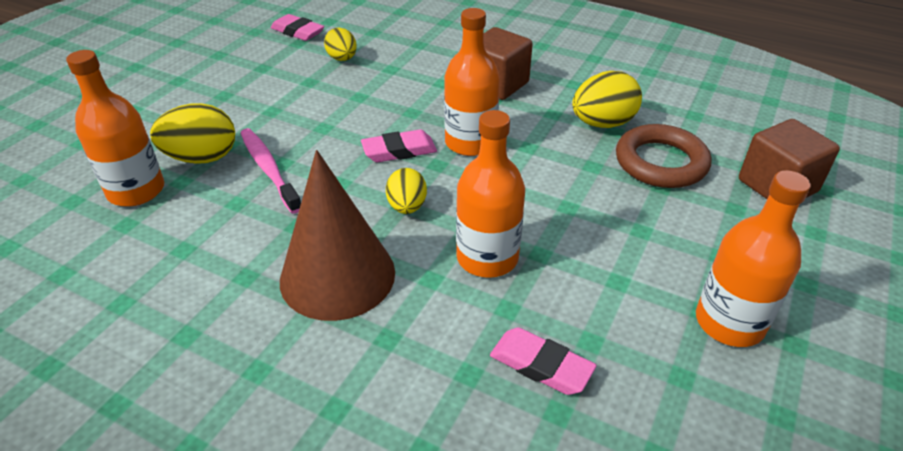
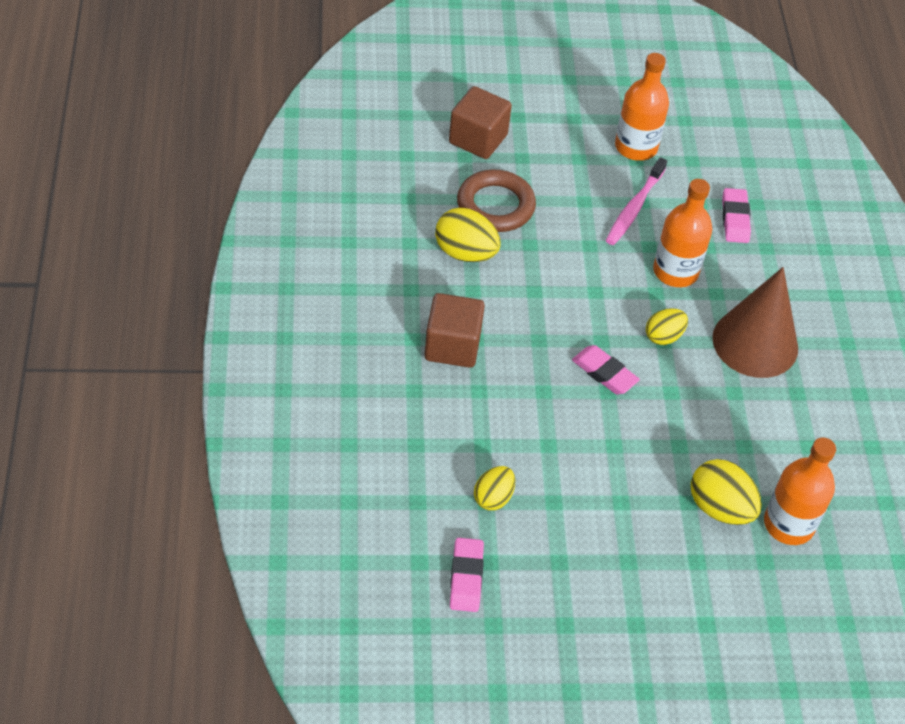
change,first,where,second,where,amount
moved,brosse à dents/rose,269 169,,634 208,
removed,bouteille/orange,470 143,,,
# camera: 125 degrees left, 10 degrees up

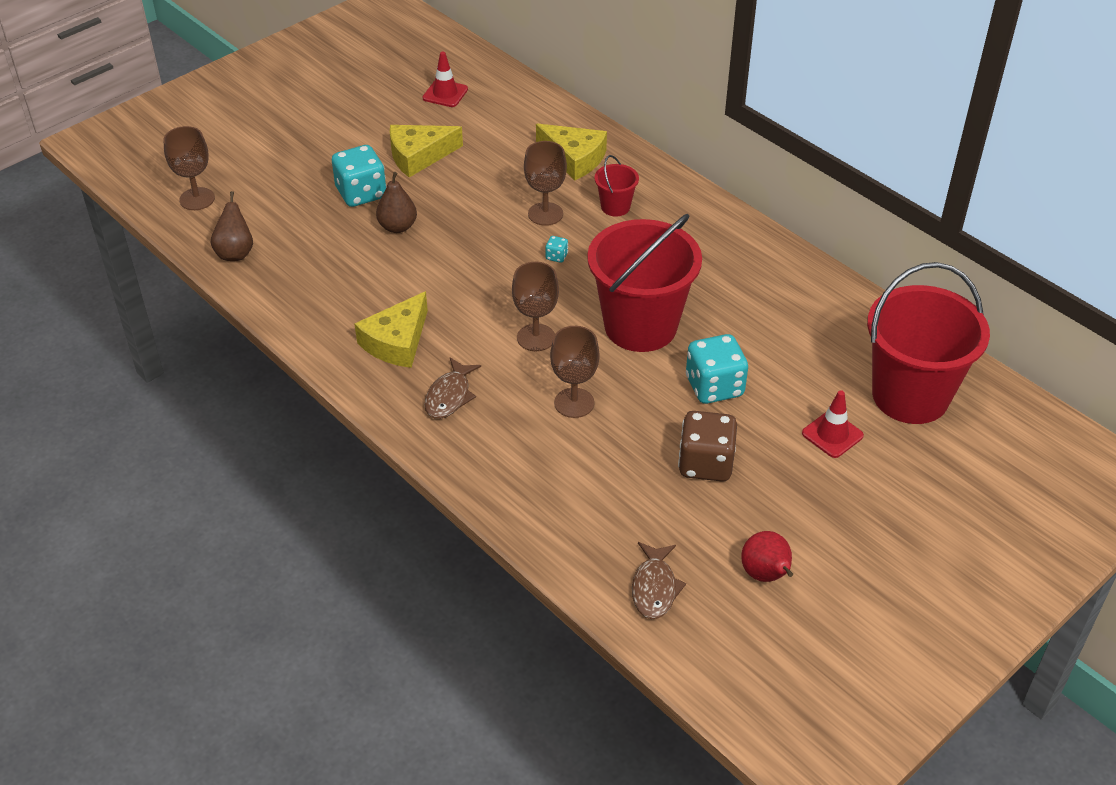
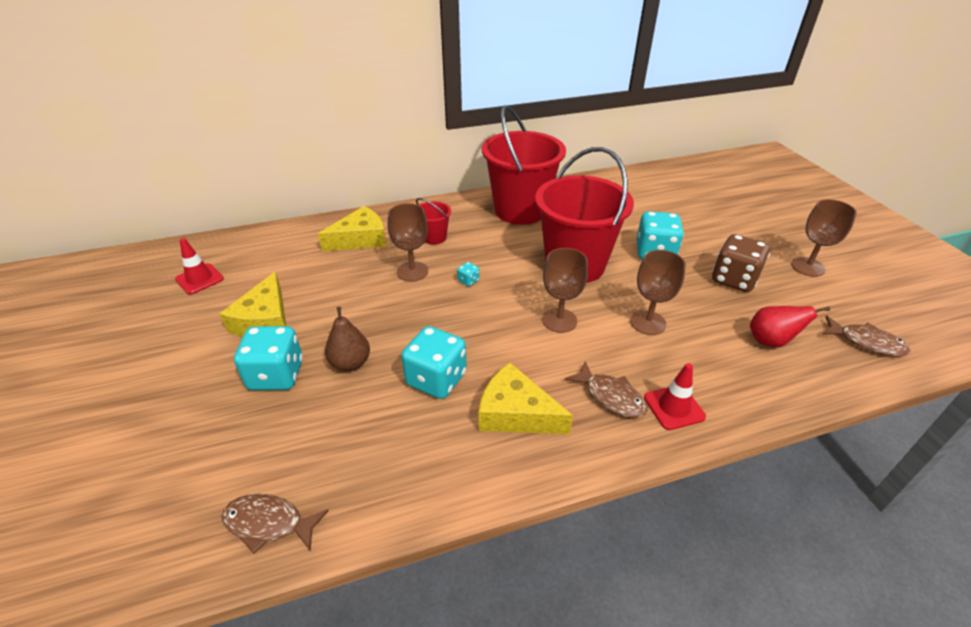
change,first,where,second,where,amount
replaced,poire/marron,235 253,poisson/marron,269 523,
added,,,dé/turquoise,436 379,
turned,fromage/jaune,397 341,,516 413,150 degrees clockwise
moved,seau/rouge,910 396,,520 210,
moved,cône de chantier/rouge,832 434,,674 407,
moved,poire/rouge,766 575,,770 341,
moved,verre à pied/marron,197 199,,807 267,
# camera: 65 degrees left, 5 degrees down

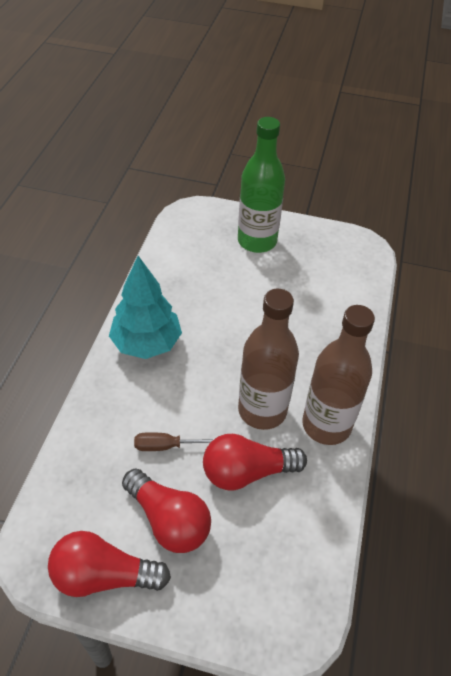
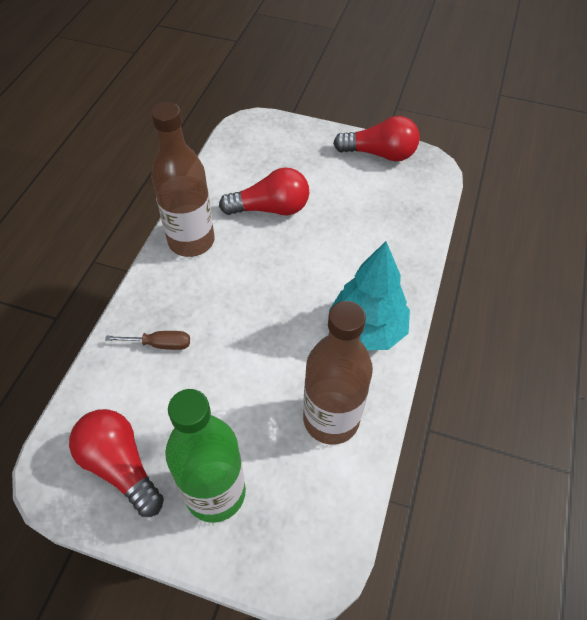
change,first,where,second,where,amount
moved,ampoule/rouge,169 520,,120 466,
moved,tournevis/marron,165 446,,160 344,
moved,bouteille/marron,262 410,,331 419,
# camera: 175 degrees left, 5 degrees up

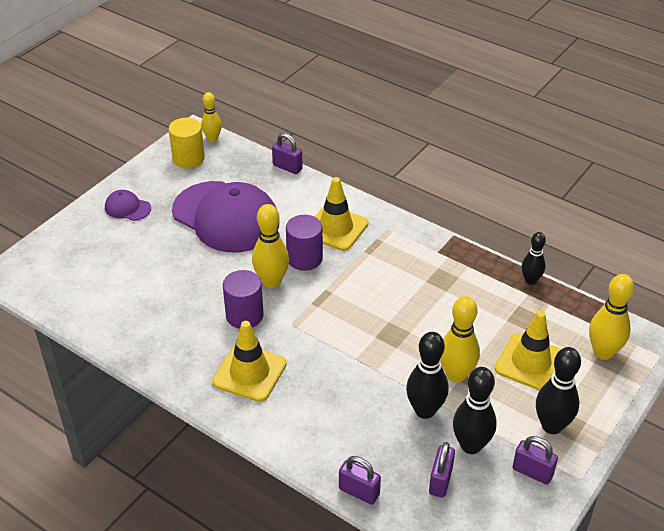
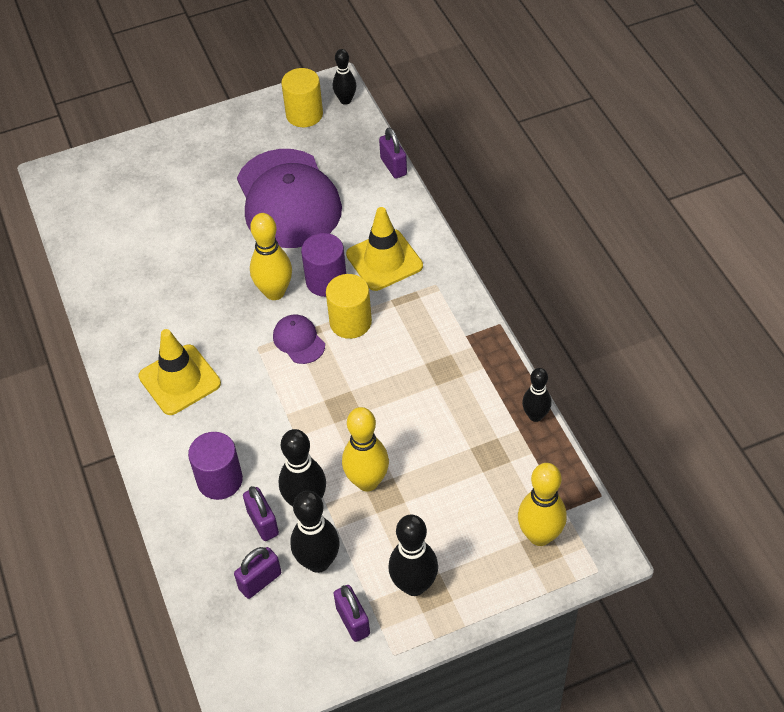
change,first,where,second,where,amount
moved,cylindre/violet,244 315,,220 480,
moved,cadenas/violet,359 492,,263 523,
moved,casquette/violet,127 208,,299 340,
added,,,cylindre/jaune,350 322,
recoloured,quille/jaune,212 139,quille/noir,345 100,
removed,cône de chantier/jaune,530 362,,,
# camera: 35 degrees right, 10 degrees up

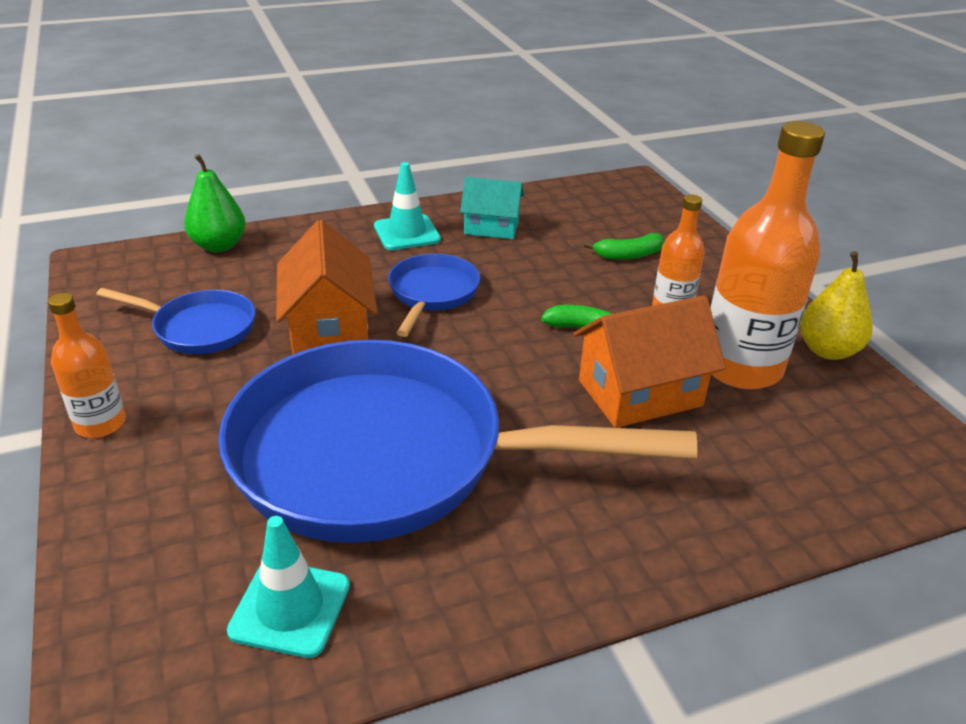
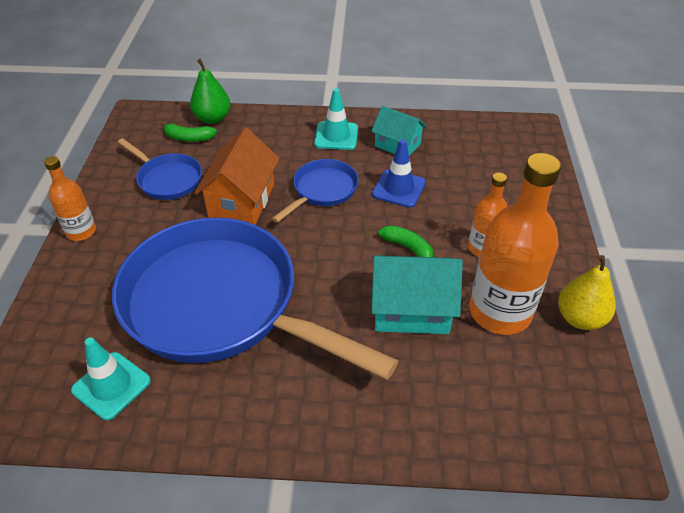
change,first,where,second,where,amount
moved,banane/vert,628 255,,188 138,
recoloured,maison/orange,640 393,maison/turquoise,411 310,
added,,,cône de chantier/bleu,398 188,
# camera: 25 degrees right, 10 degrees up

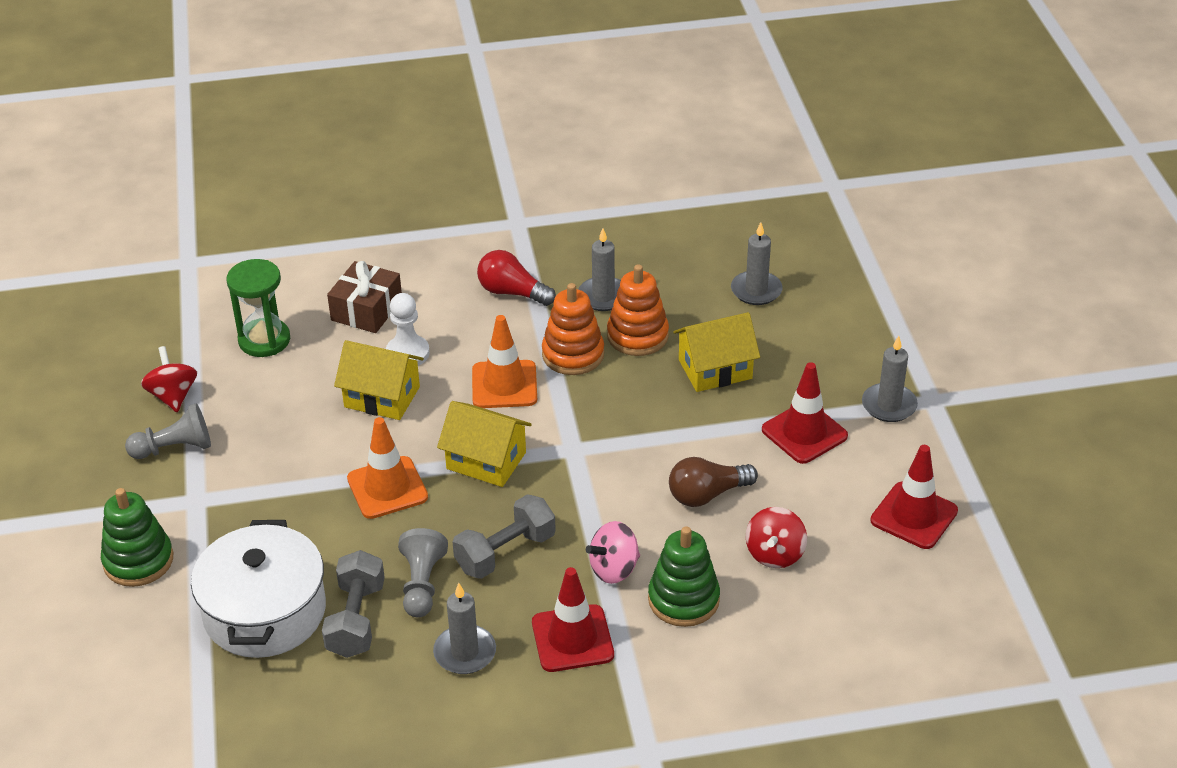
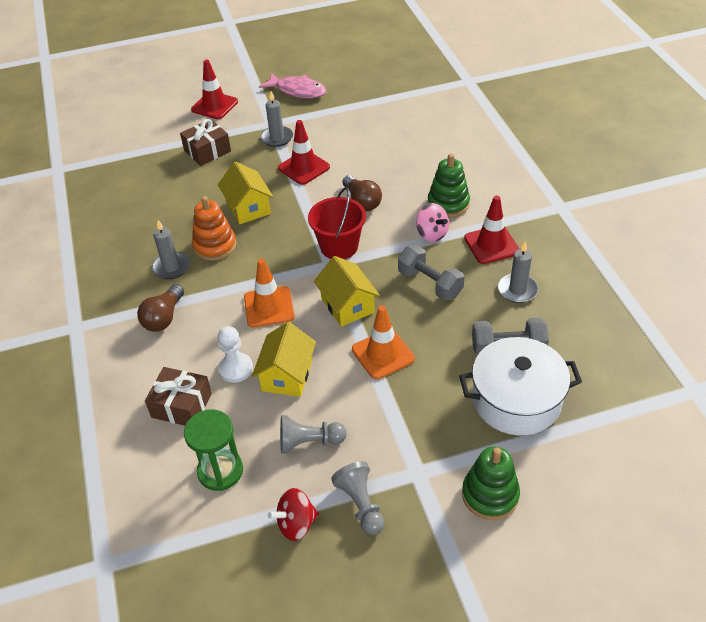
change,first,where,second,where,amount
recoloured,ampoule/rouge,512 292,ampoule/marron,164 317,
added,,,cadeau/marron,207 151,
moved,cône de chantier/rouge,914 516,,214 106,
added,,,poisson/rose,298 91,
moved,pion/gris,422 584,,309 442,
added,,,seau/rouge,339 246,
turned,maison/jaune,486 460,,347 305,45 degrees counterclockwise
removed,jouet à empiler/orange,573 354,,,
removed,bougie/gris,756 290,,,
removed,toupie/rouge,775 554,,,
# camera: 95 degrees left, 5 degrees up

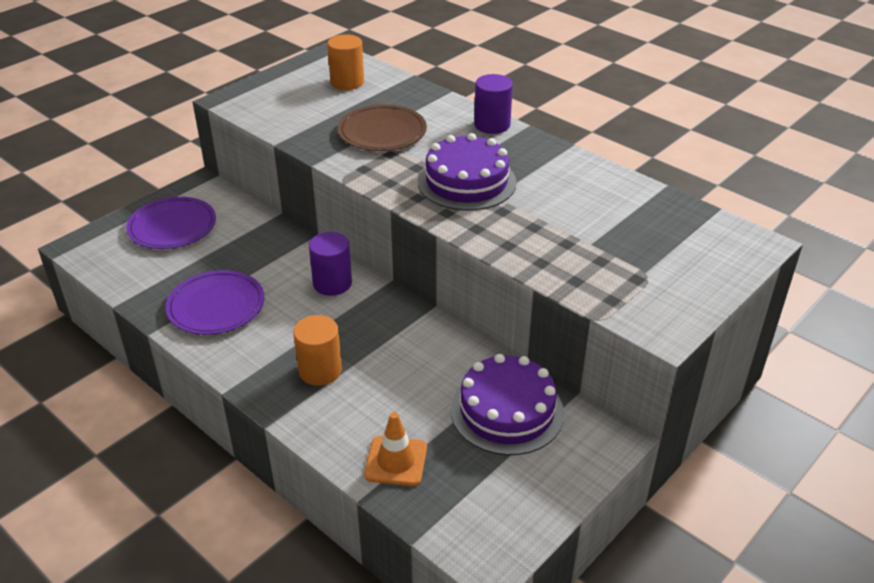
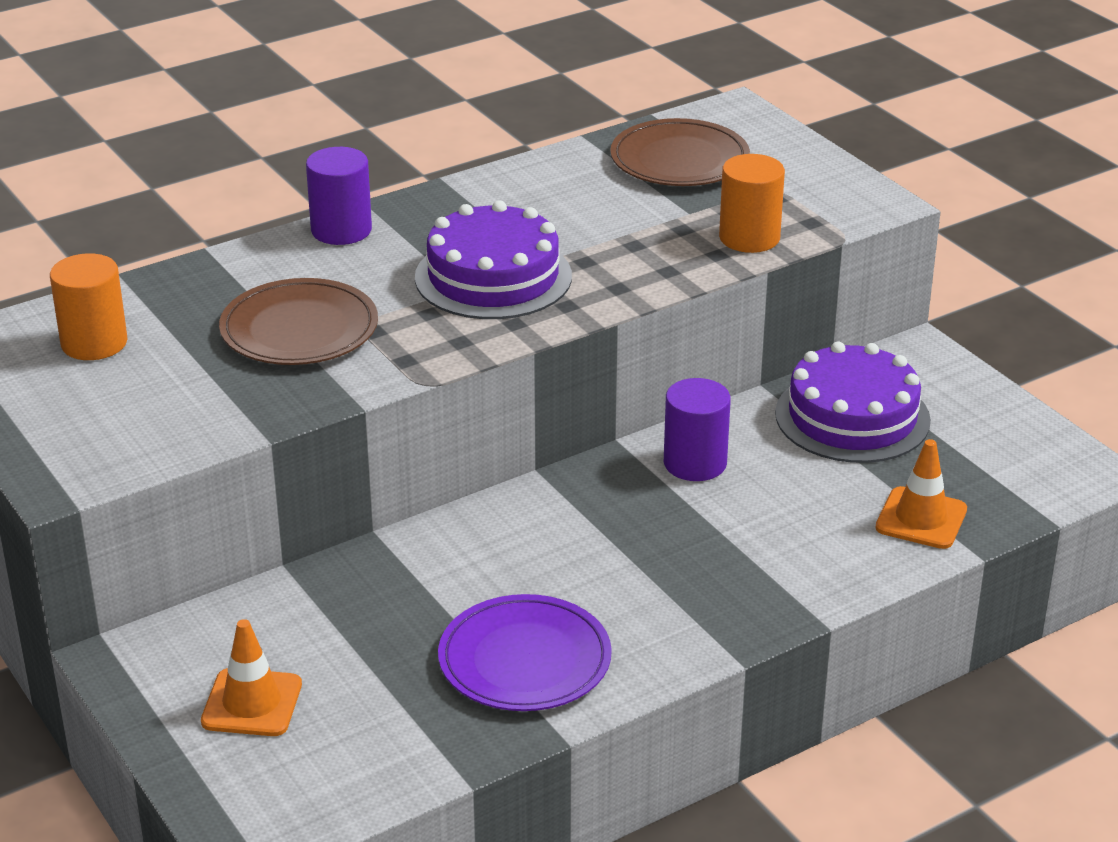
change,first,where,second,where,amount
replaced,assiette/violet,172 227,cône de chantier/orange,252 703,
added,,,assiette/marron,679 160,
moved,cylindre/violet,332 283,,695 463,
moved,cylindre/orange,320 370,,749 238,
# camera: 75 degrees left, 5 degrees down

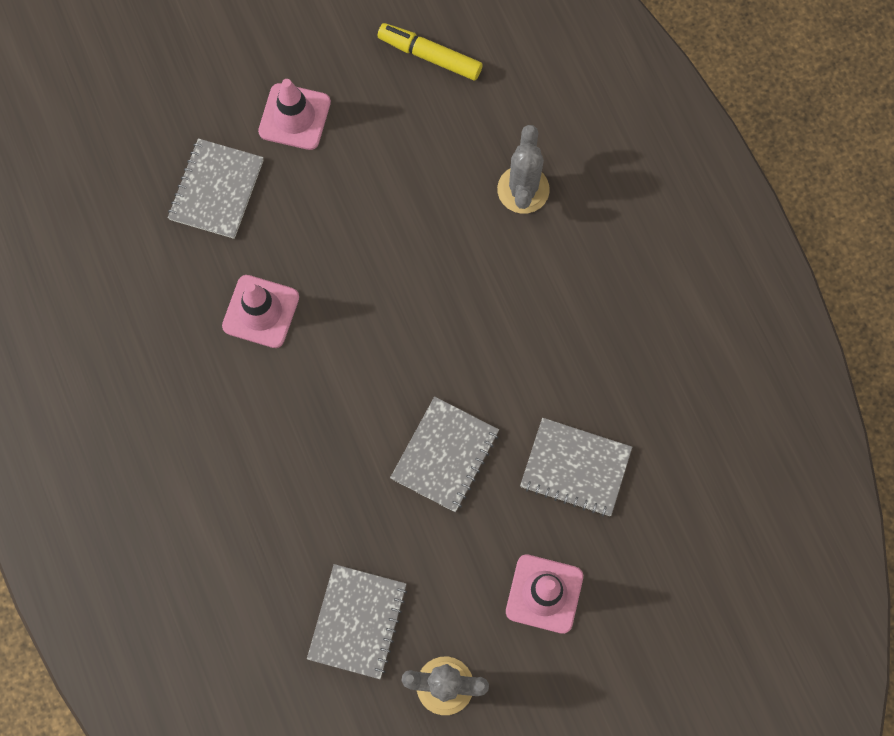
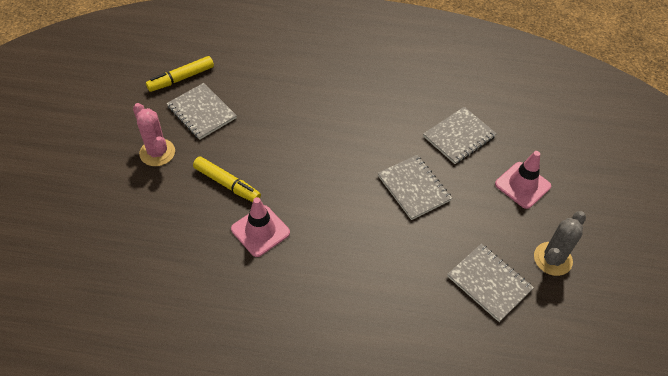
change,first,where,second,where,amount
replaced,cône de chantier/rose,294 117,cactus/rose,157 152,
moved,carnet/gris,216 190,,202 112,
added,,,feutre/jaune,227 183,
removed,cactus/gris,523 189,,,
# camera: 60 degrees left, 20 degrees down

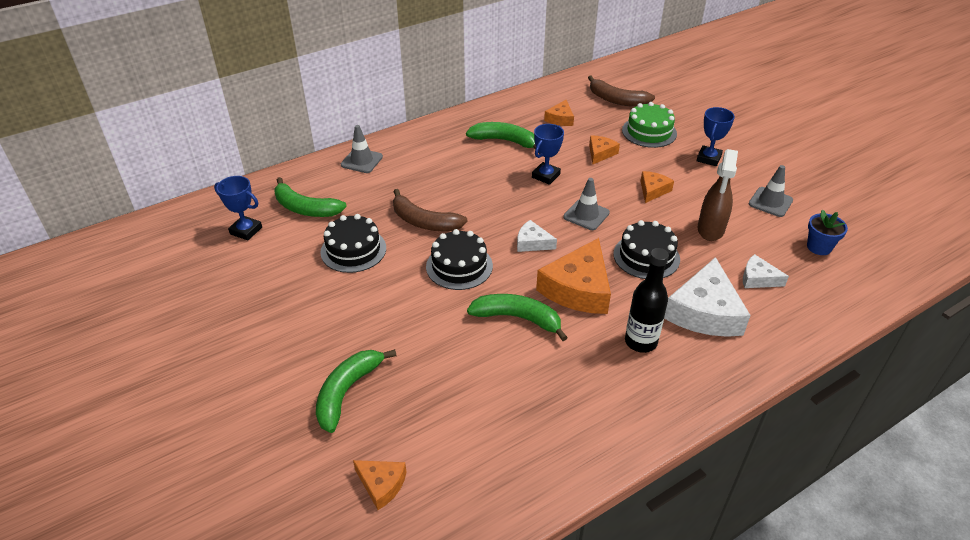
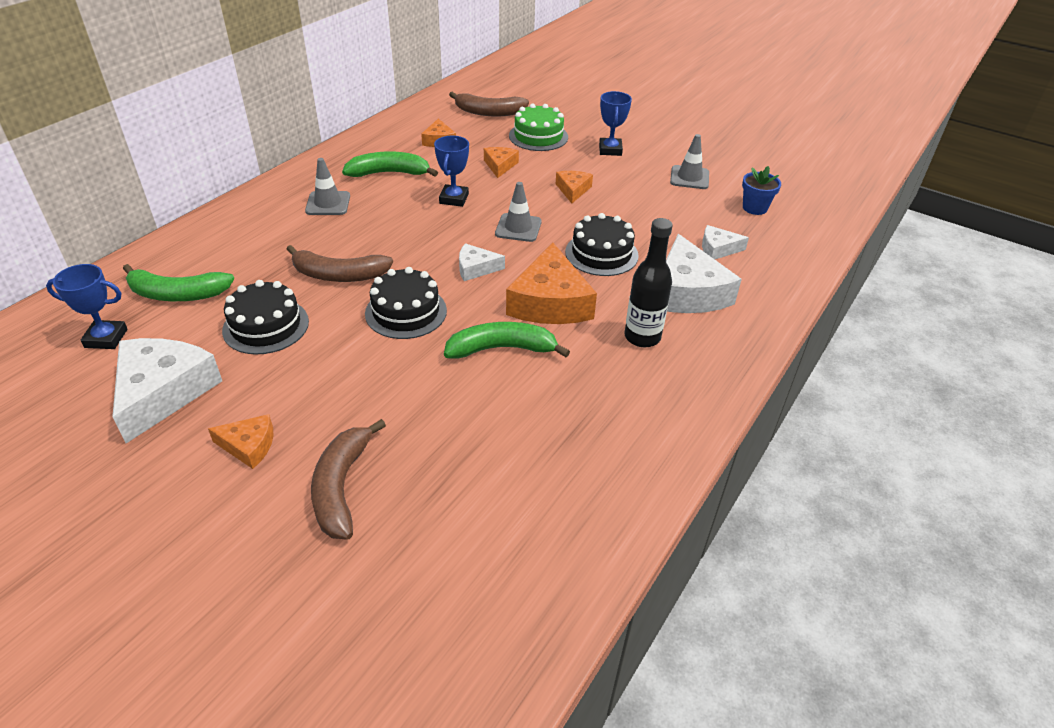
change,first,where,second,where,amount
added,,,fromage/blanc,163 392,
moved,fromage/orange,381 485,,249 446,
moved,cône de chantier/gris,362 161,,328 203,
recoloured,banane/vert,347 392,banane/marron,341 487,
removed,vaporisateur/marron,710 230,,,
# camera: 25 degrees left, 0 degrees up

